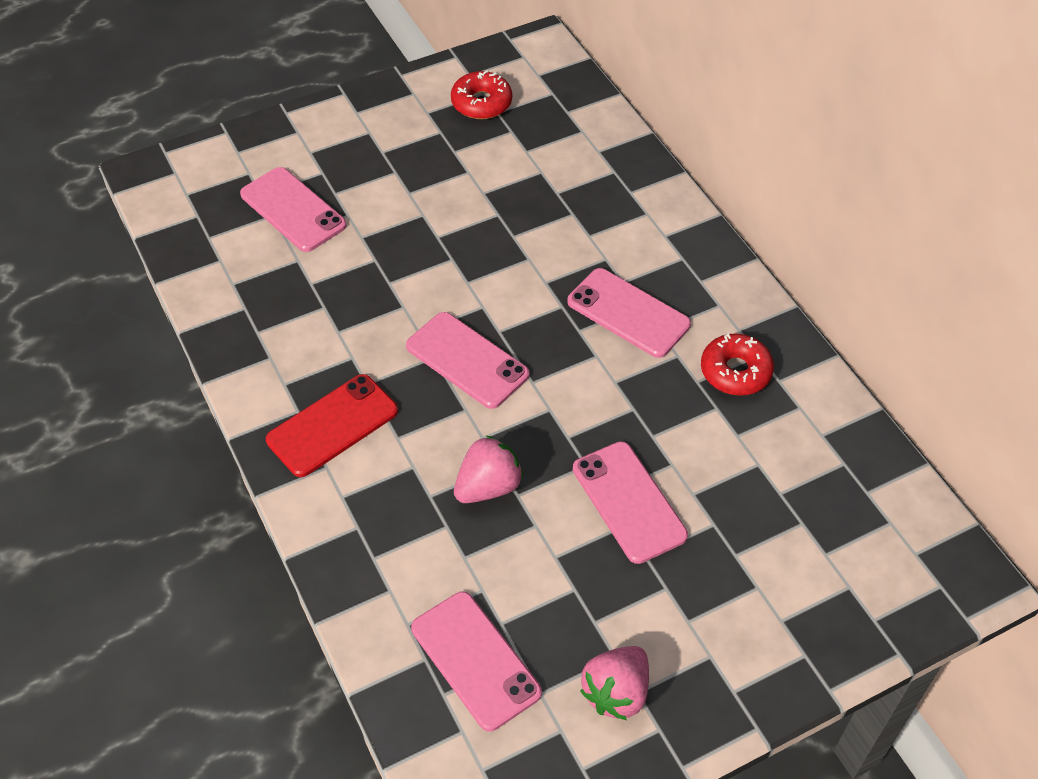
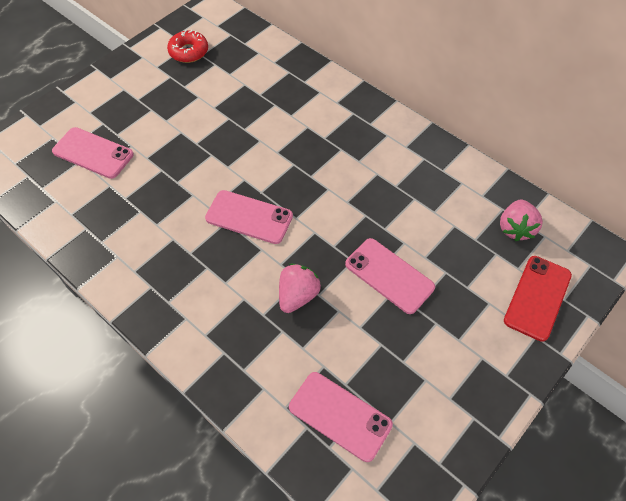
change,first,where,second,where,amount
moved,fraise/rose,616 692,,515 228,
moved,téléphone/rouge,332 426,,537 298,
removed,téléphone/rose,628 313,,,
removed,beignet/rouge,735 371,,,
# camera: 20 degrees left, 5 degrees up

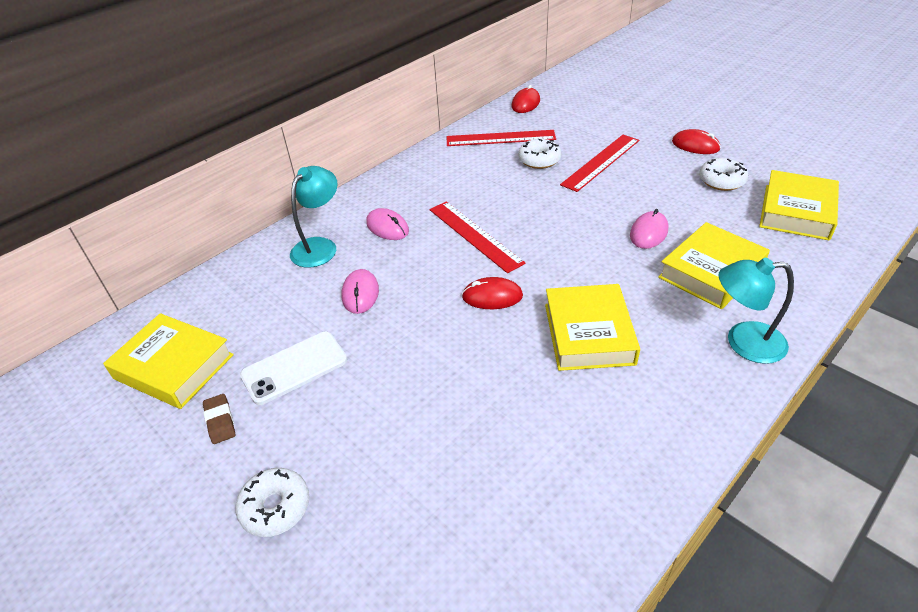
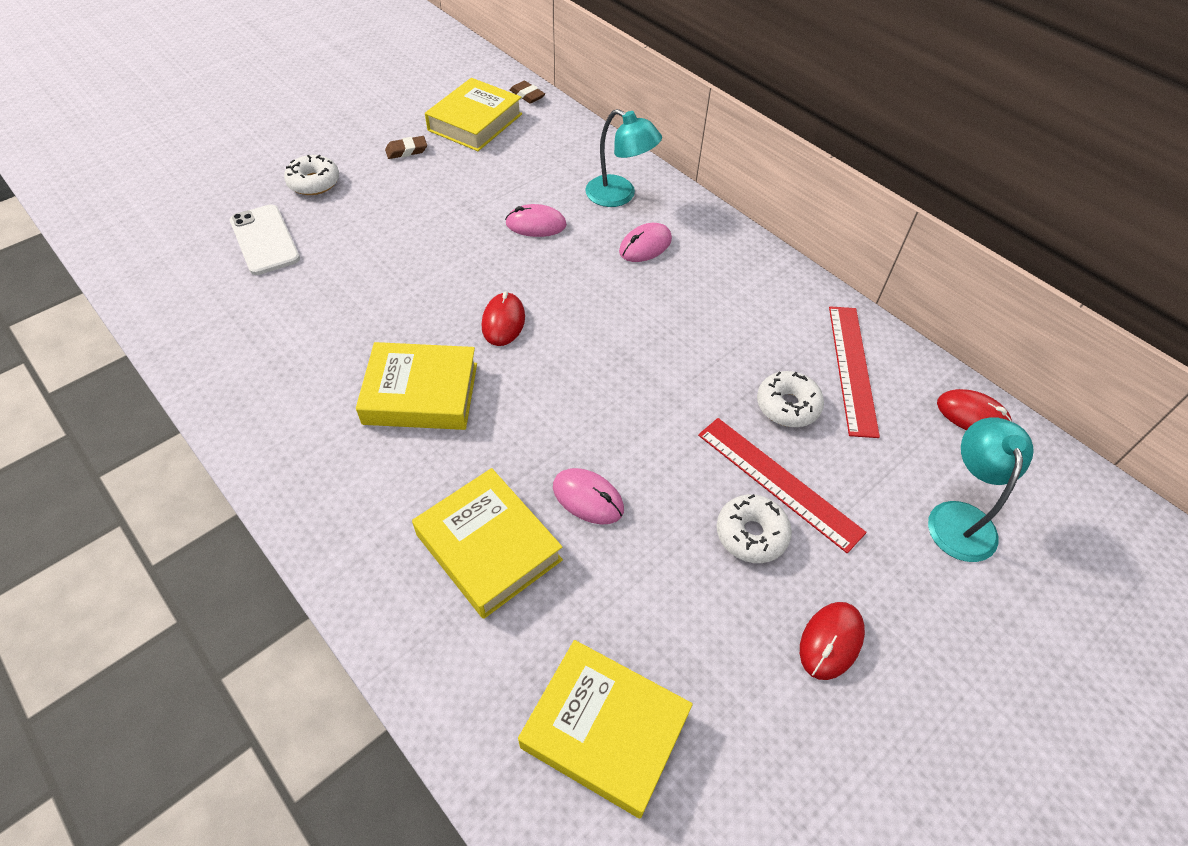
change,first,where,second,where,amount
moved,téléphone/blanc,294 368,,265 240,
added,,,gomme/marron,527 95,
moved,beignet/blanc,721 181,,751 534,
moved,lampe/turquoise,743 342,,960 517,
removed,règle/rouge,474 235,,,
# camera: 90 degrees right, 10 degrees up

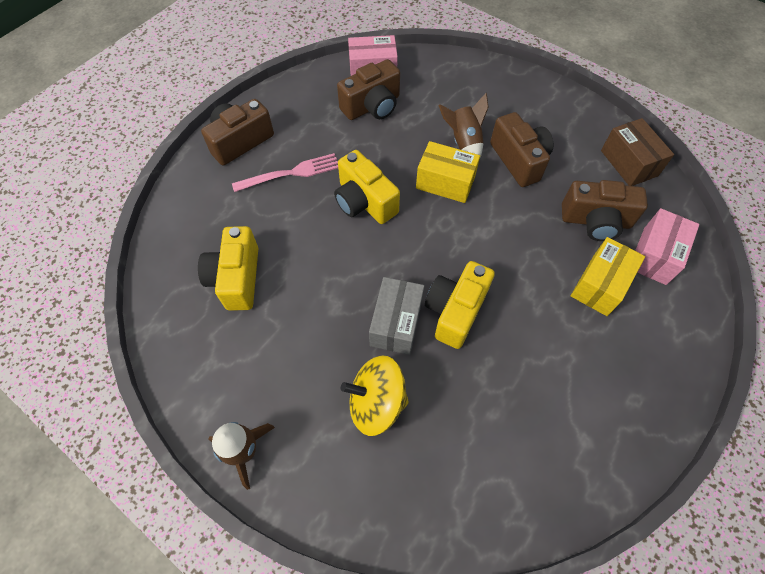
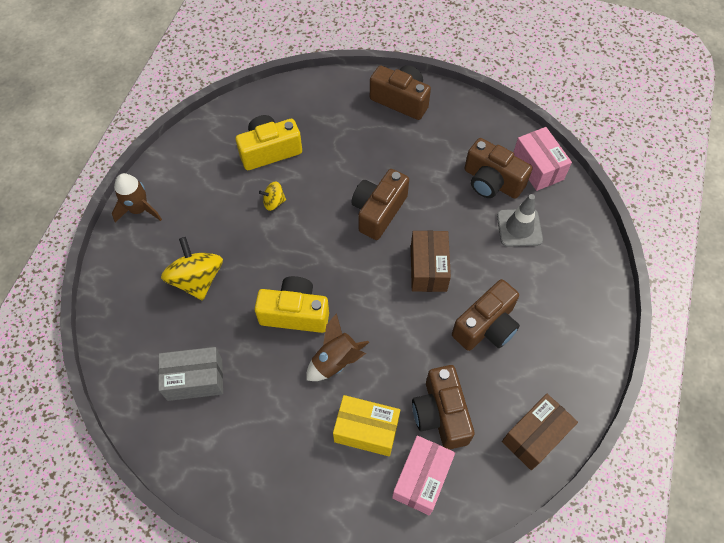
change,first,where,second,where,amount
moved,boîte/gris,396 323,,195 379,
added,,,toupie/jaune,274 202,
moved,fusée/marron,463 142,,336 361,
recoloured,appareil photo/jaune,364 202,appareil photo/marron,378 211,
turned,boîte/rose,654 255,,421 479,75 degrees counterclockwise
recoloured,boîte/jaune,445 183,boîte/marron,428 268,
added,,,cône de chantier/gris,519 228,
removed,fourchette/rose,290 173,,,
# camera: 70 degrees right, 0 degrees up

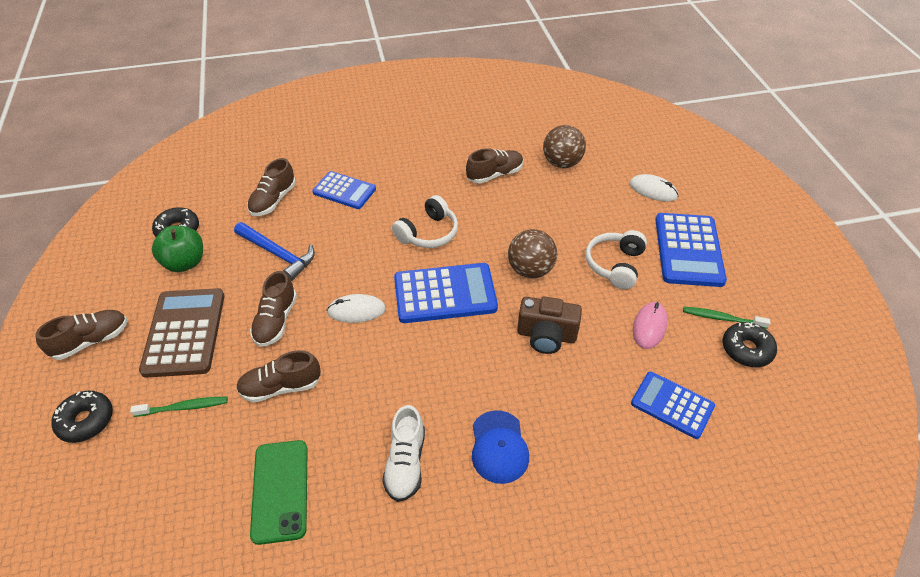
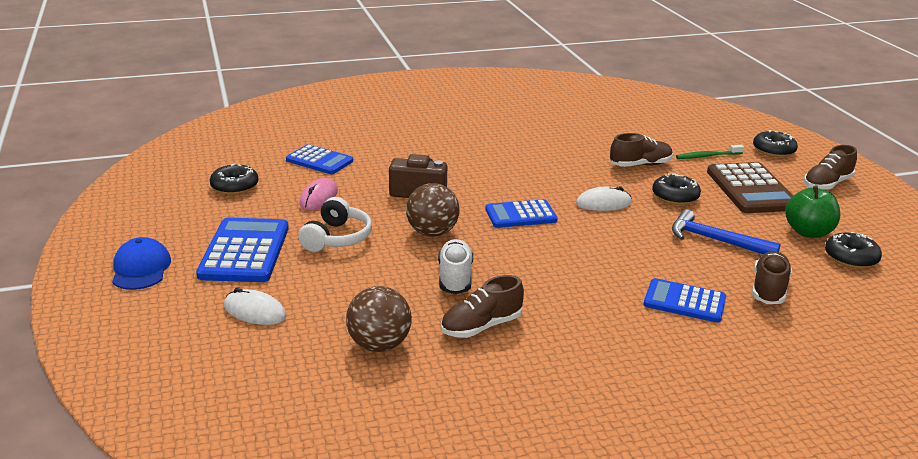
change,first,where,second,where,amount
moved,casquette/bleu,499 447,,141 268,
moved,chaussure/blanc,405 463,,455 278,
resized,calculatrice/bleu,445 294,,520 215,x0.65
replaced,chaussure/marron,276 321,beignet/noir,675 197,
removed,téléphone/vert,280 490,,,
removed,casque audio/blanc,428 233,,,
removed,brosse à dents/vert,722 318,,,
# camera: 175 degrees right, 20 degrees down

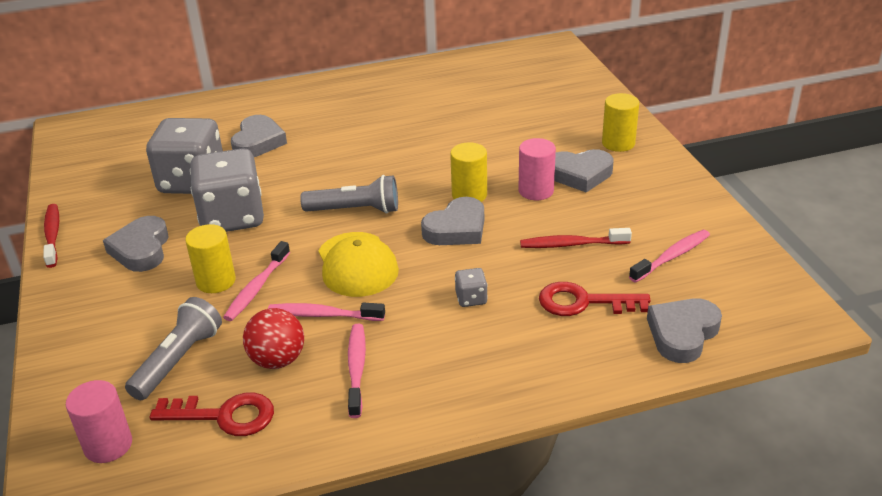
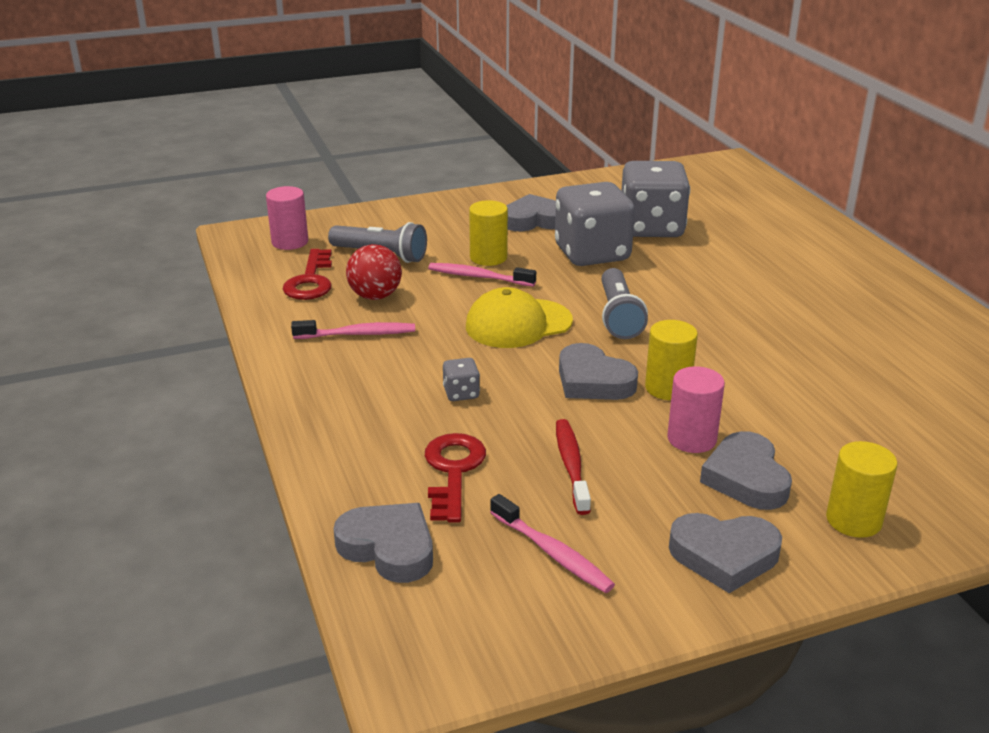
change,first,where,second,where,amount
moved,cœur/gris,258 142,,724 556,
removed,brosse à dents/rouge,52 235,,,
removed,brosse à dents/rose,323 315,,,
# camera: 85 degrees right, 5 degrees down

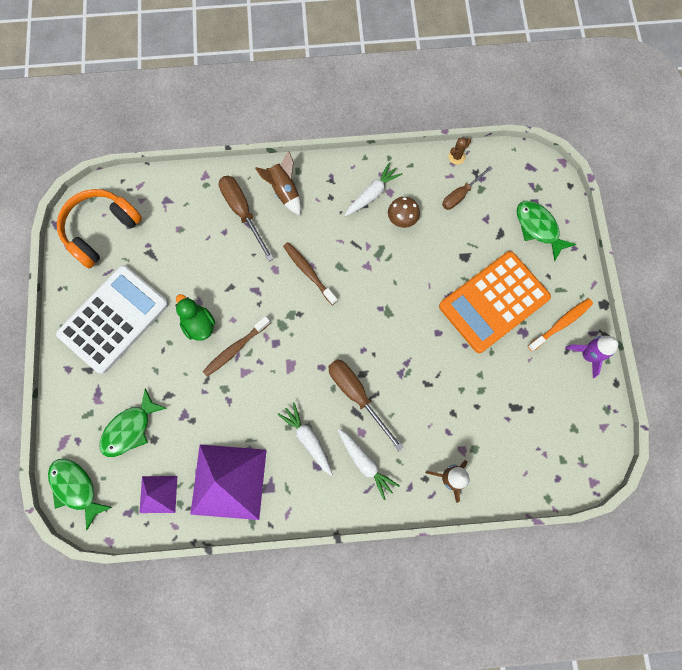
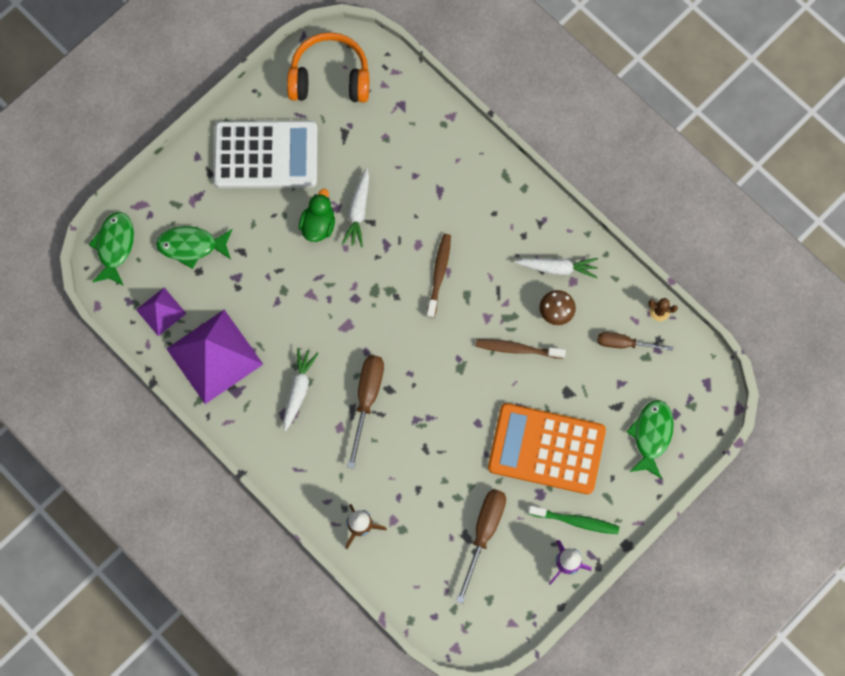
change,first,where,second,where,amount
moved,carotte/blanc,365 463,,358 211,
moved,tournevis/marron,242 212,,484 533,
moved,brosse à dents/marron,235 349,,517 349,
recoloured,brosse à dents/orange,561 324,brosse à dents/vert,576 521,
removed,fusée/marron,284 191,,,
# camera: 50 degrees right, 0 degrees up

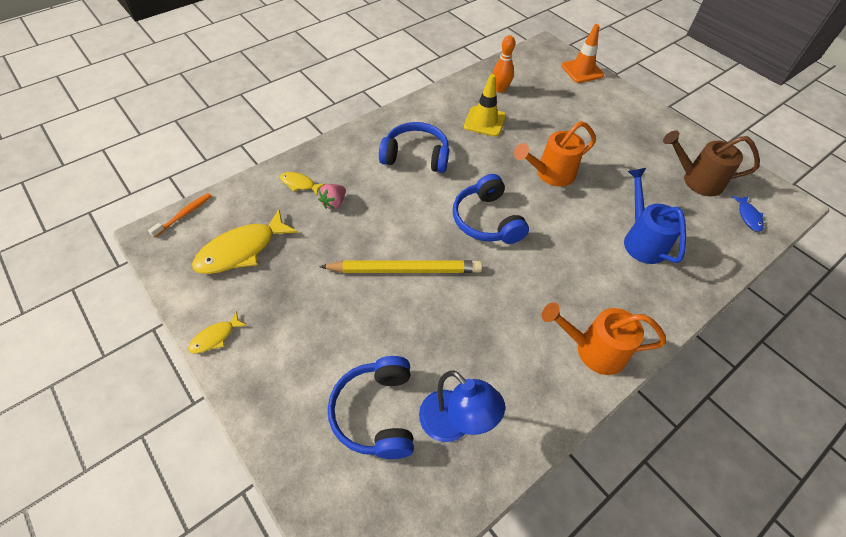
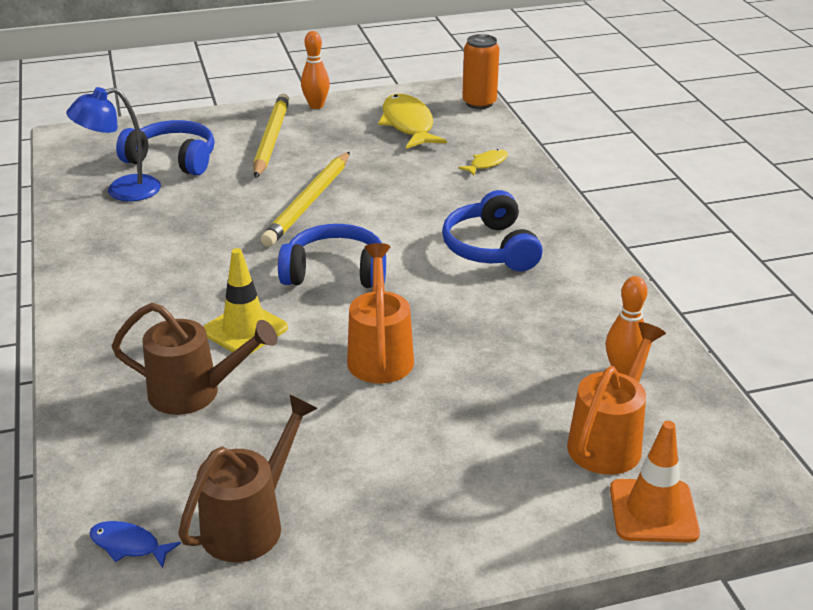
change,first,where,second,where,amount
recoloured,arrosoir/bleu,641 240,arrosoir/marron,195 393,
moved,cône de chantier/jaune,484 121,,245 330,
added,,,crayon/jaune,271 139,
replaced,poisson/jaune,215 337,quille/orange,316 106,
turned,casque audio/bleu,416 156,,490 248,135 degrees clockwise
replaced,brosse à dents/orange,184 214,canette/orange,479 103,
moved,arrosoir/orange,593 350,,609 441,
removed,fraise/rose,334 203,,,
# camera: 115 degrees right, 20 degrees down

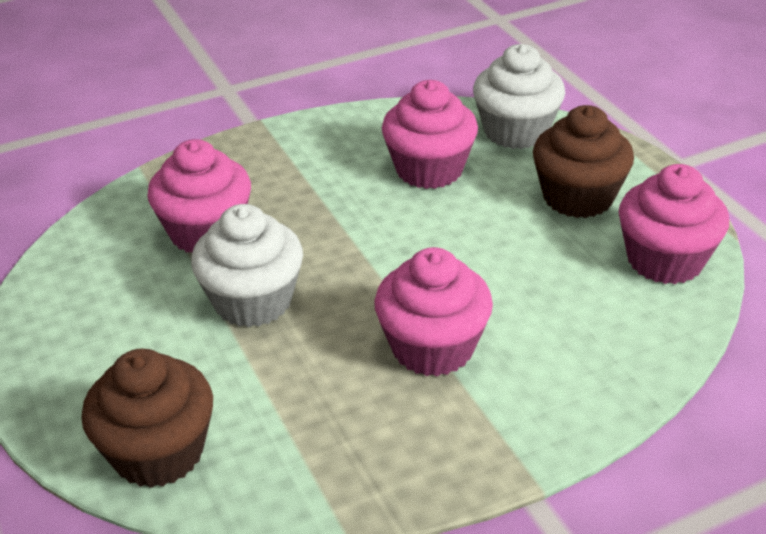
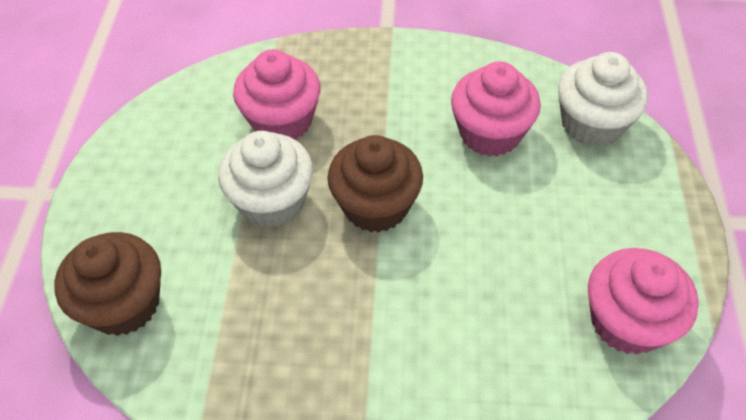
change,first,where,second,where,amount
moved,muffin/marron,578 197,,375 206,
removed,muffin/rose,432 347,,,
# camera: 30 degrees right, 15 degrees up

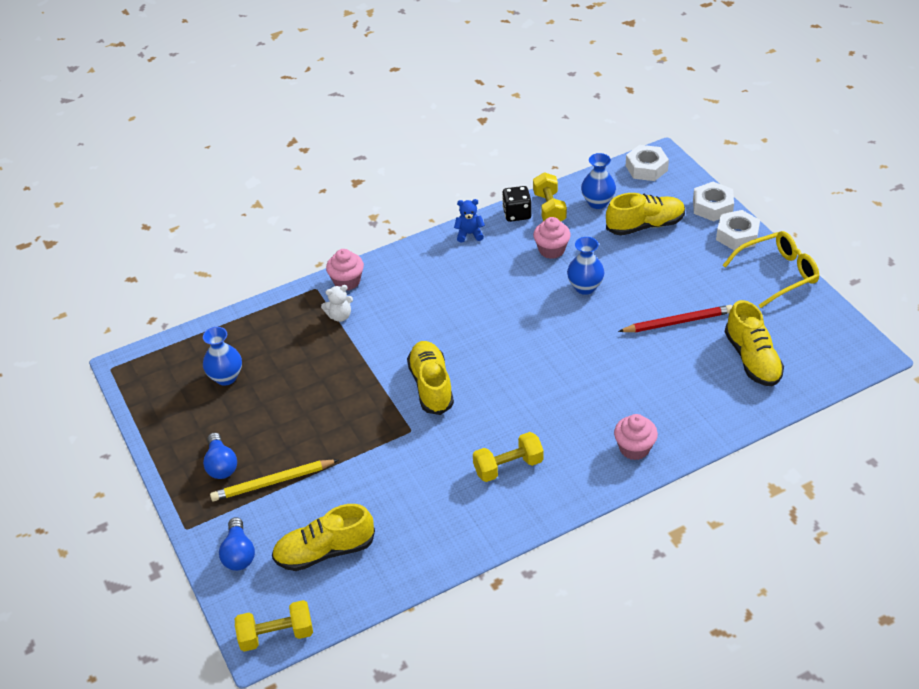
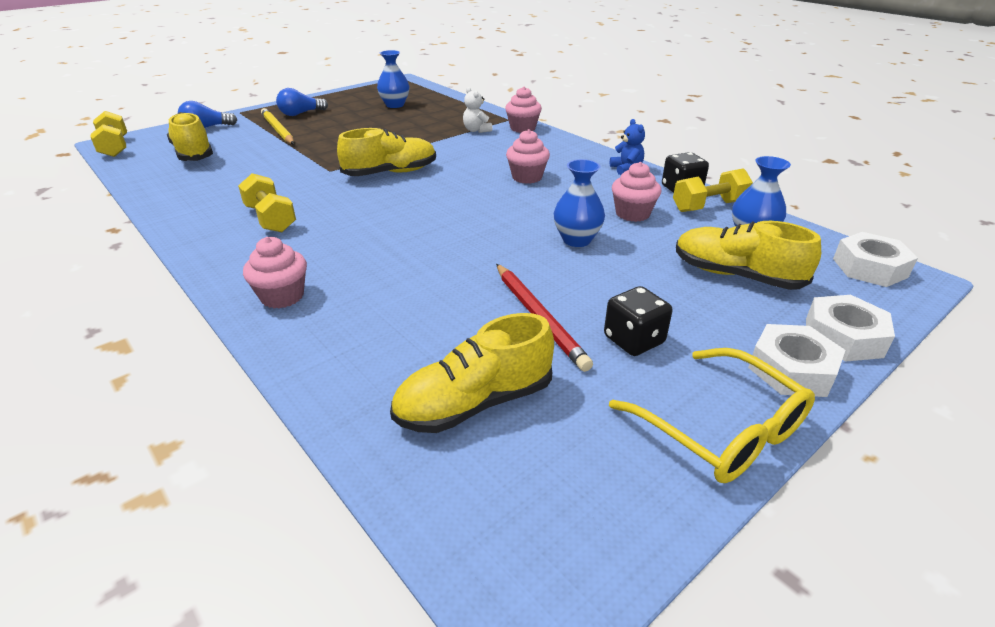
change,first,where,second,where,amount
added,,,muffin/rose,527 177,
added,,,dé/noir,633 340,
turned,chaussure/jaune,645 225,,736 275,150 degrees clockwise
# camera: 75 degrees right, 10 degrees down

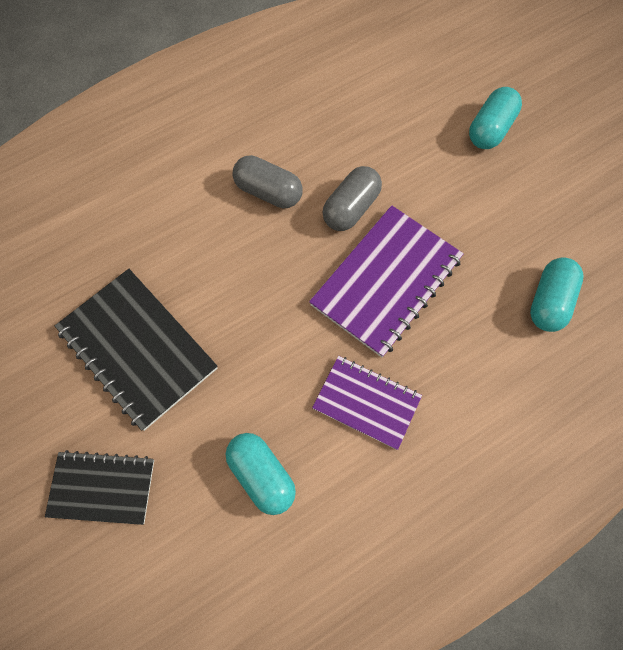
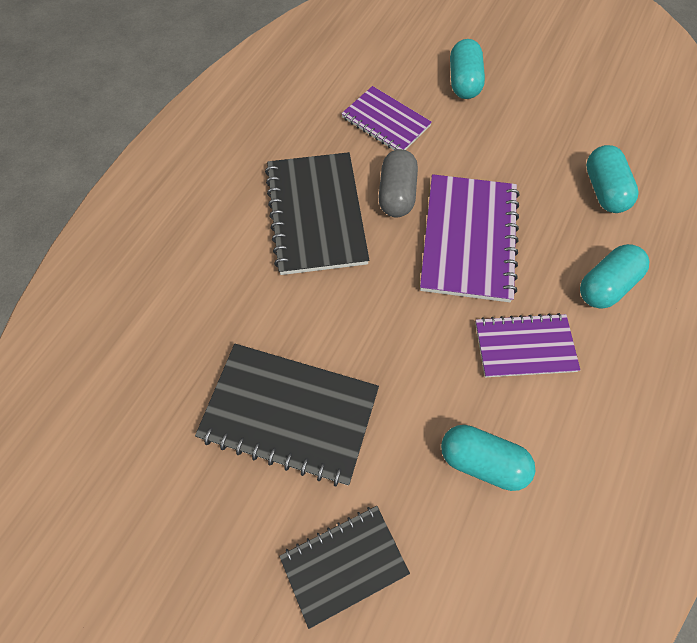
change,first,where,second,where,amount
replaced,gélule/gris,268 191,carnet/noir,316 215,
added,,,carnet/violet,385 122,
added,,,gélule/turquoise,606 285,
# camera: 30 degrees left, 5 degrees down

